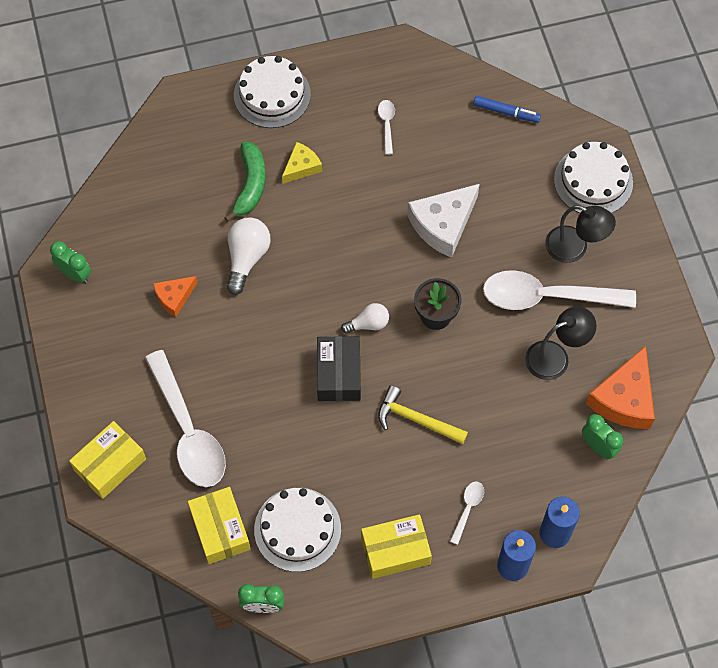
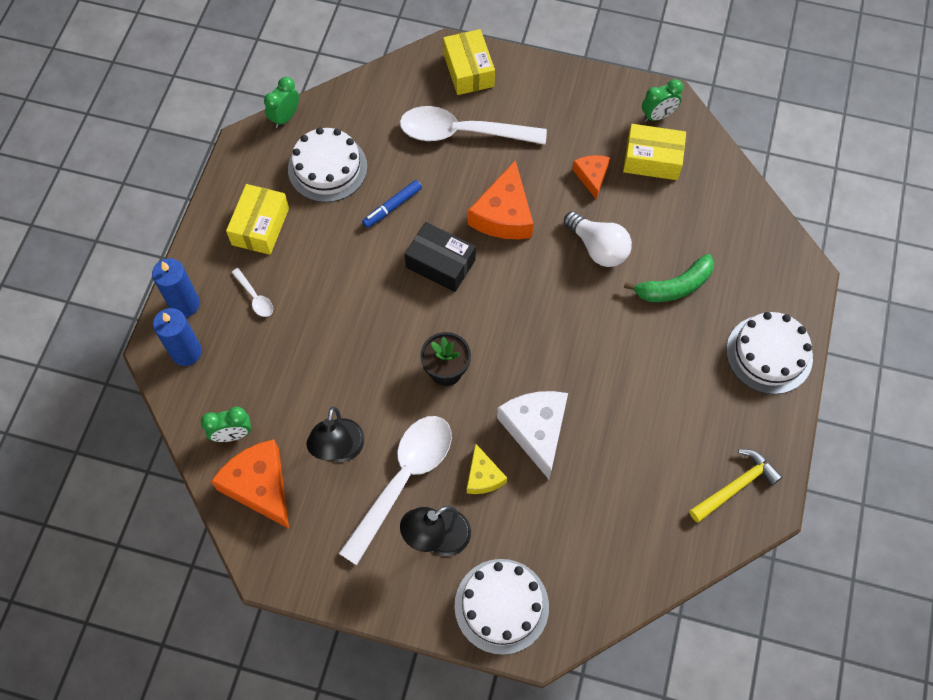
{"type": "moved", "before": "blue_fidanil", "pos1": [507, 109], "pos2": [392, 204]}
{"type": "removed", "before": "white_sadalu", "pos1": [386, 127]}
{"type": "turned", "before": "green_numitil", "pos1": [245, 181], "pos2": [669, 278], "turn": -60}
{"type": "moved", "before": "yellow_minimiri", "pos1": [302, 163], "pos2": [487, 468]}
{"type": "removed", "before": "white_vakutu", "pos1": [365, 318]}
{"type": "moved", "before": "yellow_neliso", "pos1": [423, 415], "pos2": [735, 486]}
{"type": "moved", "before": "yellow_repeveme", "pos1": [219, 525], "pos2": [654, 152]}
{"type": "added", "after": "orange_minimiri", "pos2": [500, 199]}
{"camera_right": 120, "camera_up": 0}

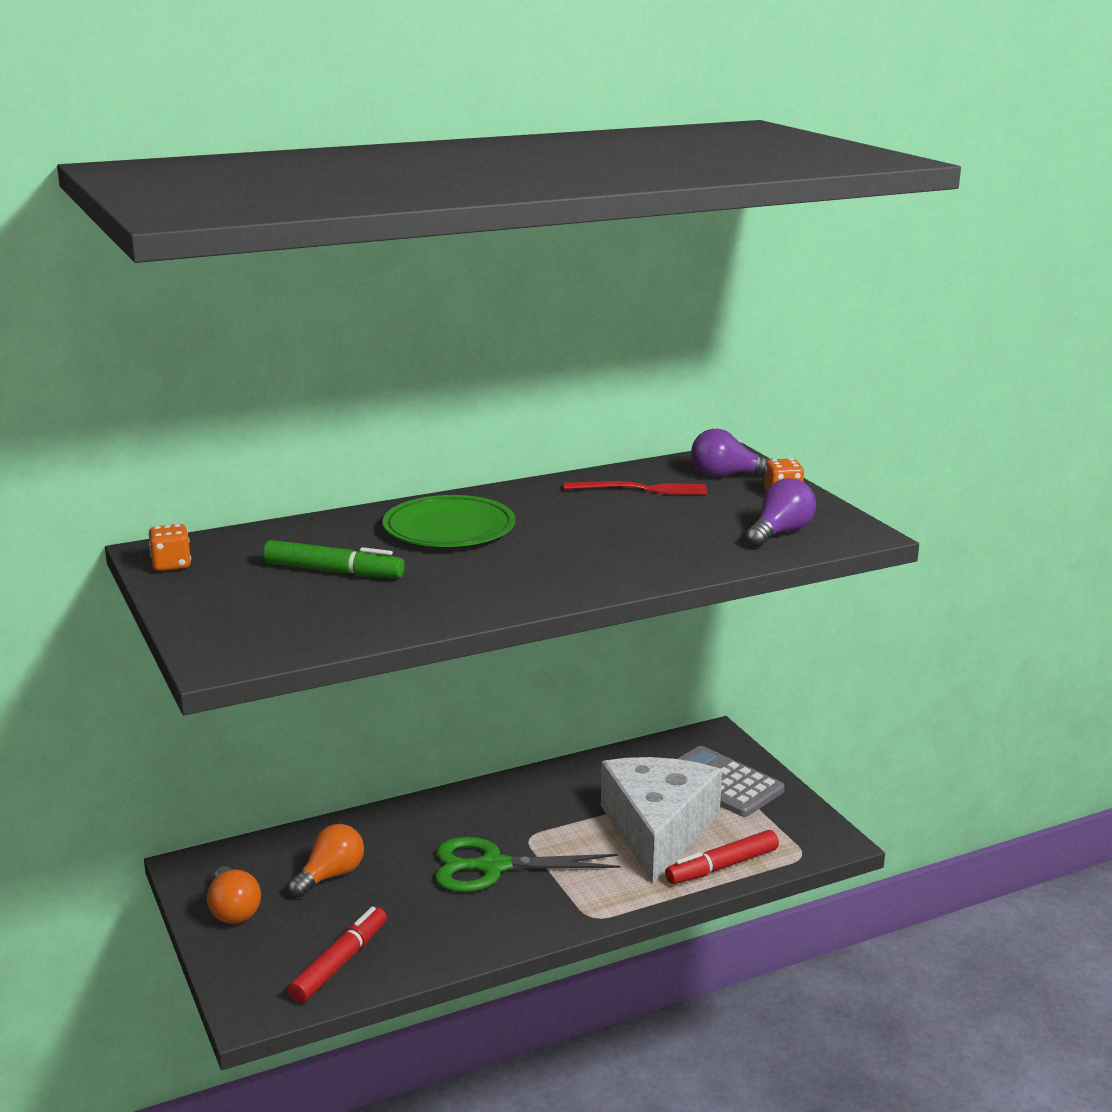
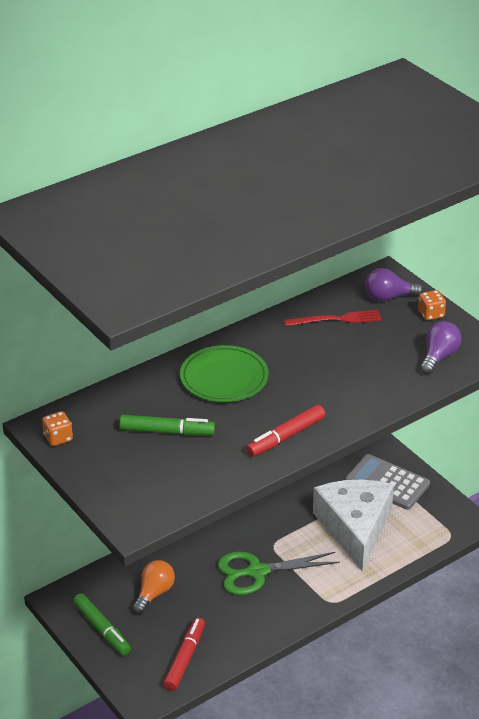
{"type": "moved", "before": "red_fidanil", "pos1": [722, 857], "pos2": [285, 431]}
{"type": "replaced", "before": "orange_vakutu", "after": "green_fidanil", "pos1": [234, 895], "pos2": [102, 624]}
{"camera_right": -10, "camera_up": 15}

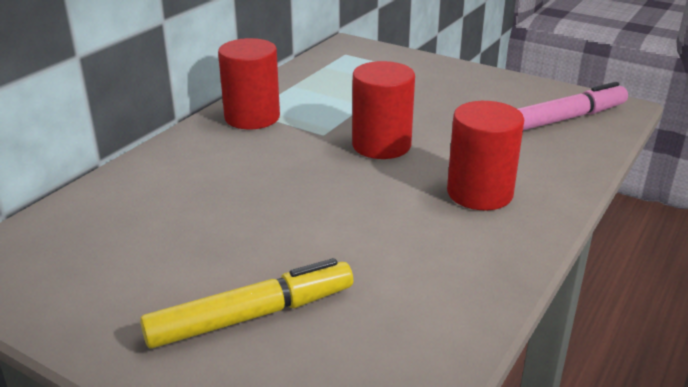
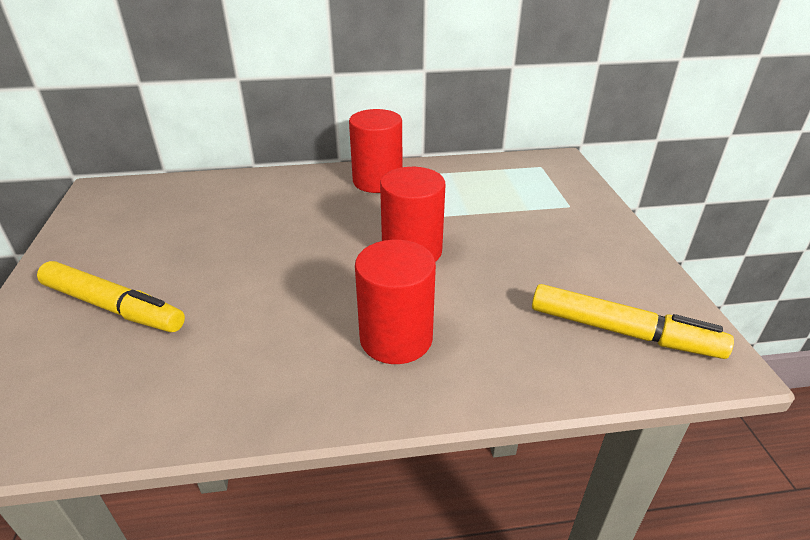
{"type": "recoloured", "before": "pink_fidanil", "after": "yellow_fidanil", "pos1": [573, 106], "pos2": [633, 321]}
{"camera_right": 50, "camera_up": 5}

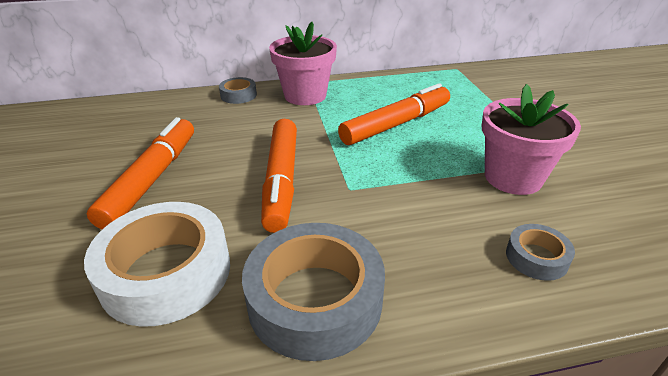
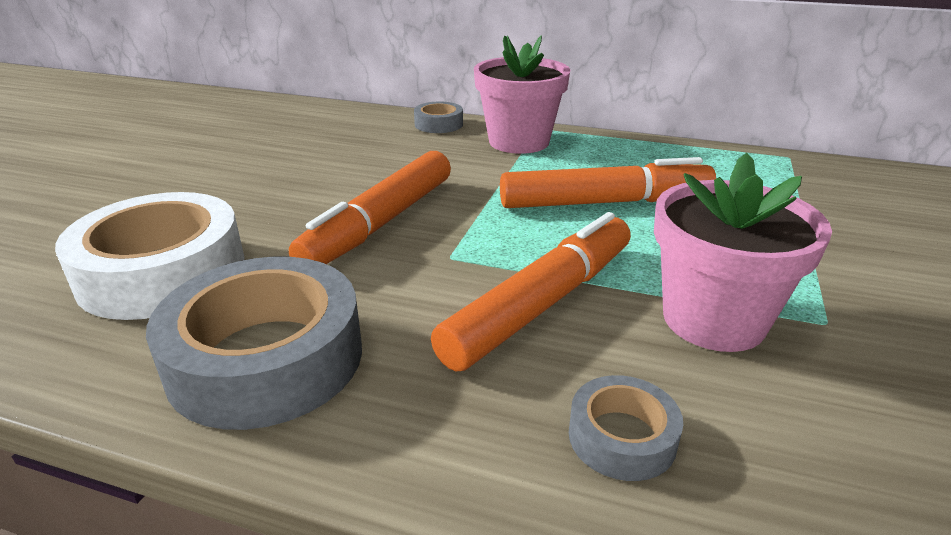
{"type": "moved", "before": "orange_fidanil", "pos1": [140, 173], "pos2": [531, 291]}
{"camera_right": 30, "camera_up": -5}

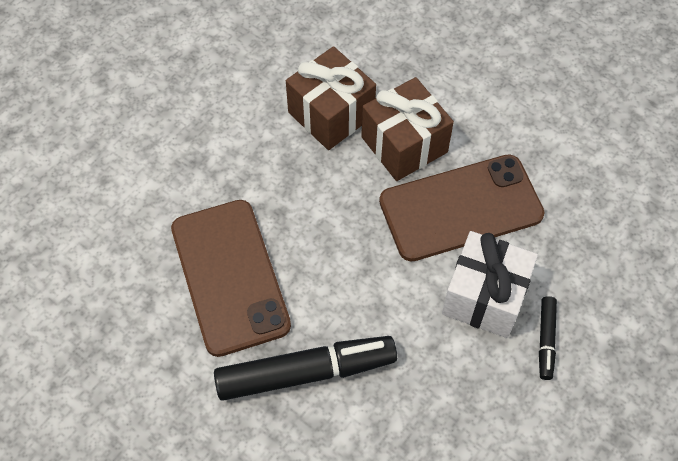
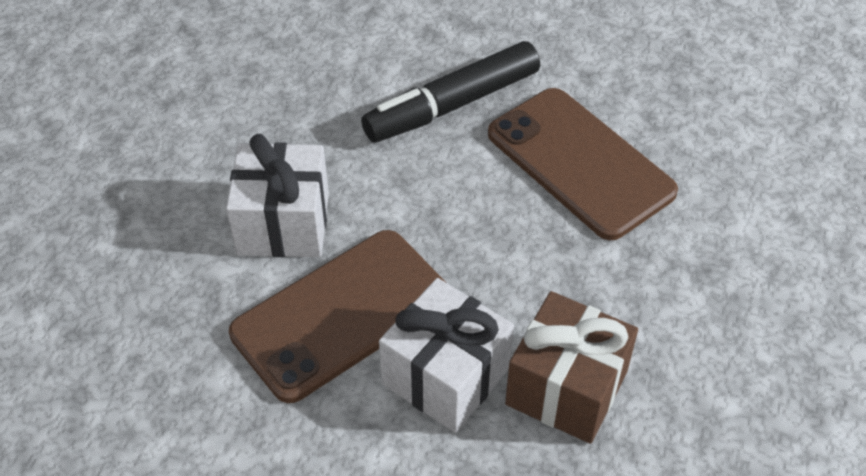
{"type": "recoloured", "before": "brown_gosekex", "after": "white_gosekex", "pos1": [407, 129], "pos2": [446, 355]}
{"type": "removed", "before": "black_fidanil", "pos1": [548, 338]}
{"camera_right": 160, "camera_up": -10}

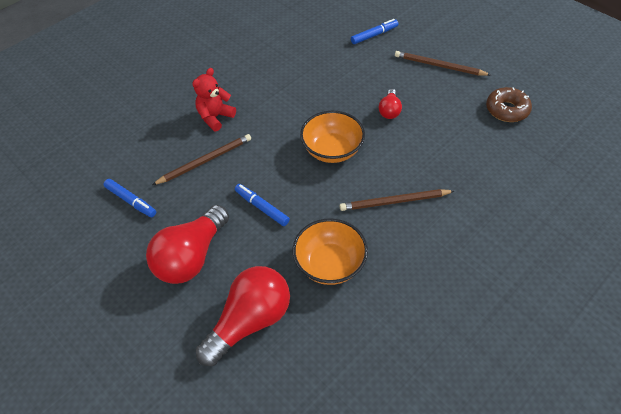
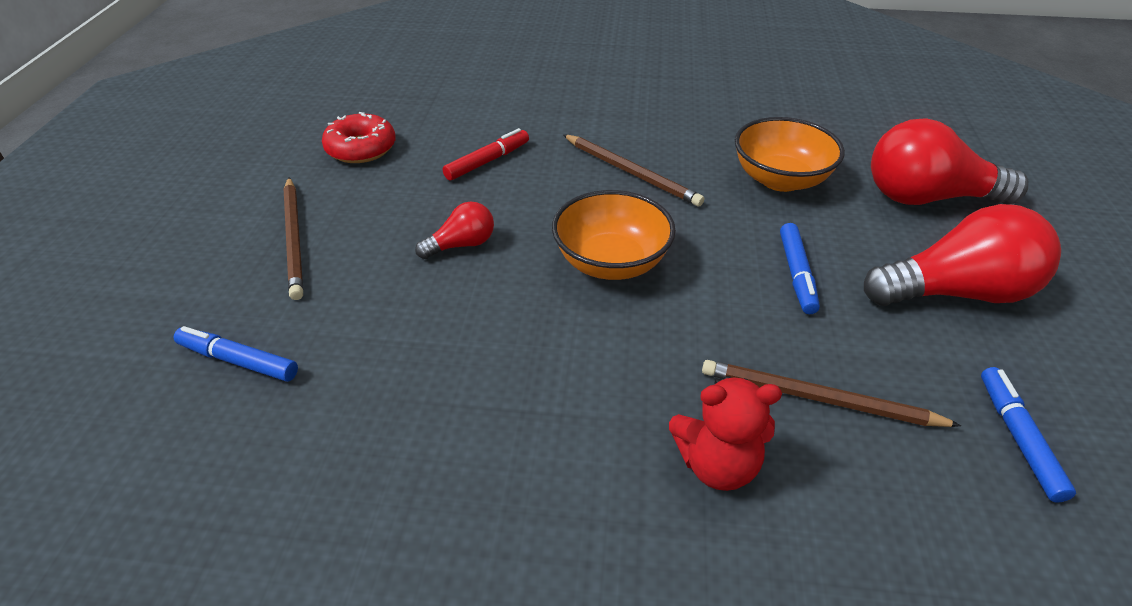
{"type": "recoloured", "before": "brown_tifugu", "after": "red_tifugu", "pos1": [509, 104], "pos2": [359, 137]}
{"type": "added", "after": "red_fidanil", "pos2": [486, 154]}
{"camera_right": -130, "camera_up": -10}

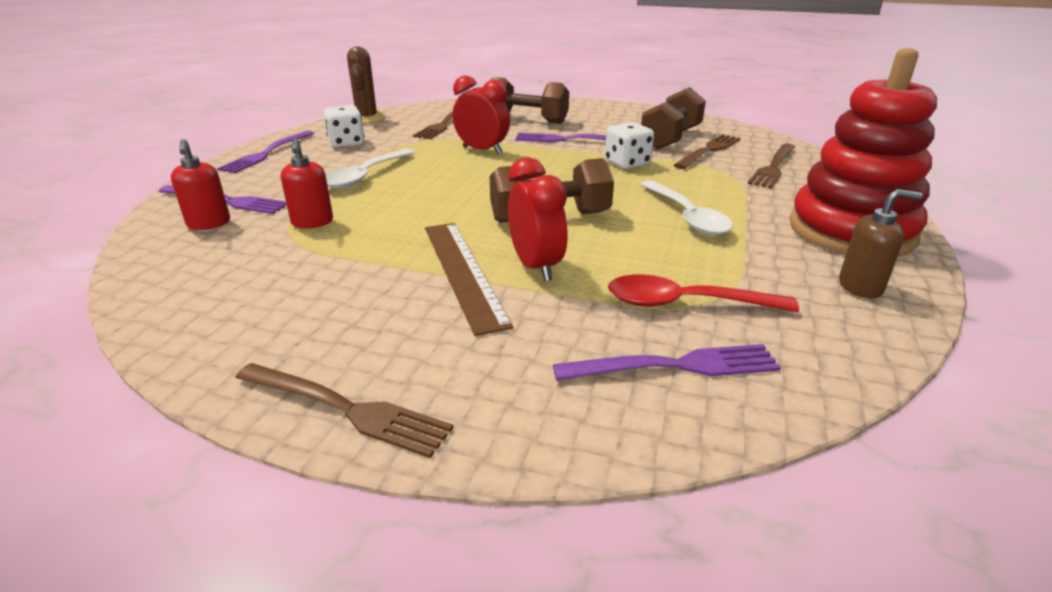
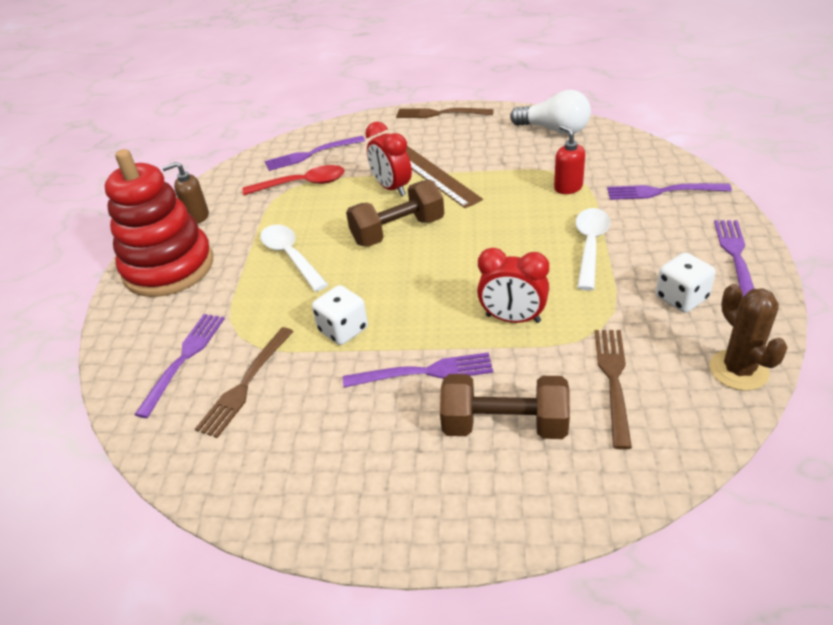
{"type": "removed", "before": "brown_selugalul", "pos1": [673, 118]}
{"type": "removed", "before": "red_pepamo", "pos1": [200, 184]}
{"type": "recoloured", "before": "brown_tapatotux", "after": "purple_tapatotux", "pos1": [771, 166], "pos2": [179, 366]}
{"type": "added", "after": "white_vakutu", "pos2": [550, 112]}
{"camera_right": 170, "camera_up": 10}

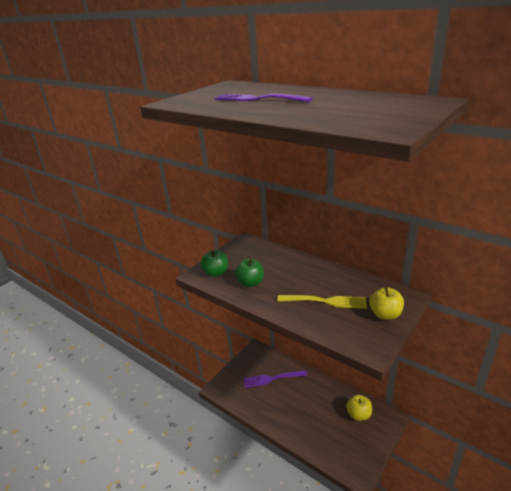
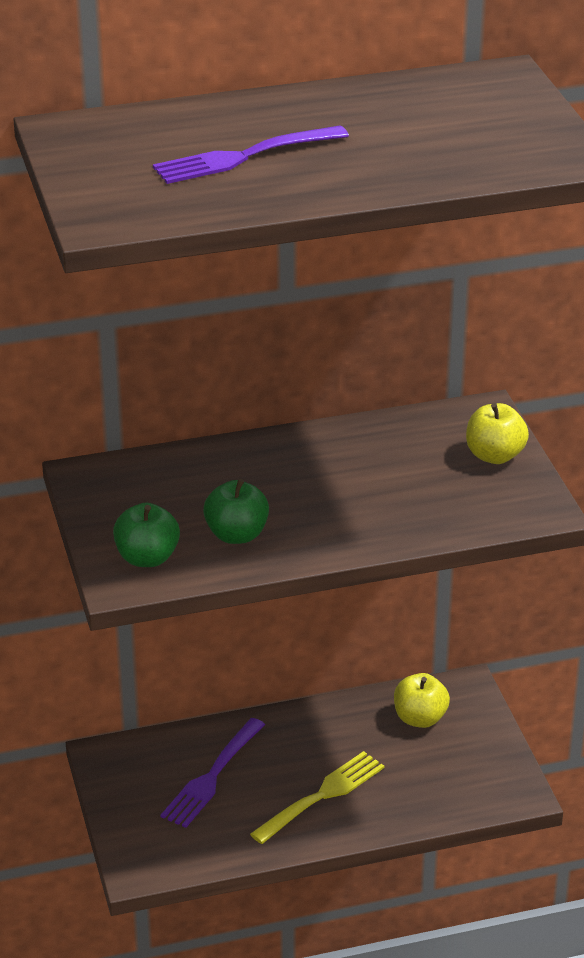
{"type": "moved", "before": "yellow_tapatotux", "pos1": [322, 302], "pos2": [317, 797]}
{"camera_right": -55, "camera_up": 5}

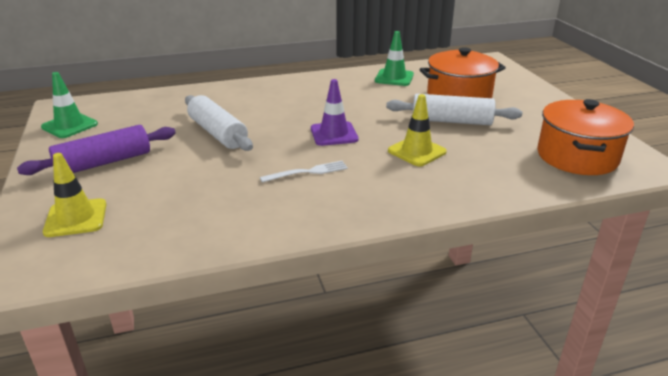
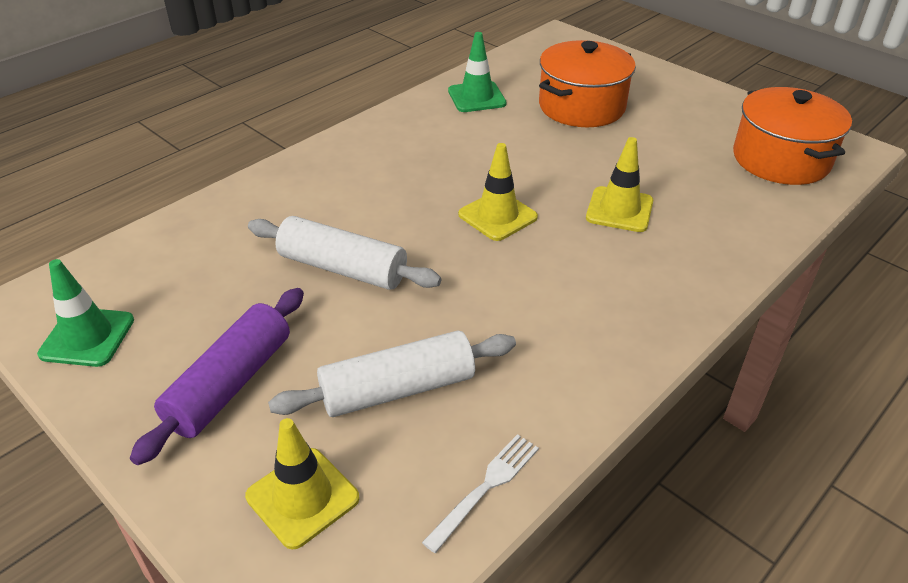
{"type": "recoloured", "before": "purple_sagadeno", "after": "yellow_sagadeno", "pos1": [334, 112], "pos2": [498, 192]}
{"type": "moved", "before": "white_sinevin", "pos1": [454, 109], "pos2": [392, 373]}
{"type": "moved", "before": "white_tapatotux", "pos1": [304, 172], "pos2": [480, 493]}
{"camera_right": -30, "camera_up": 10}

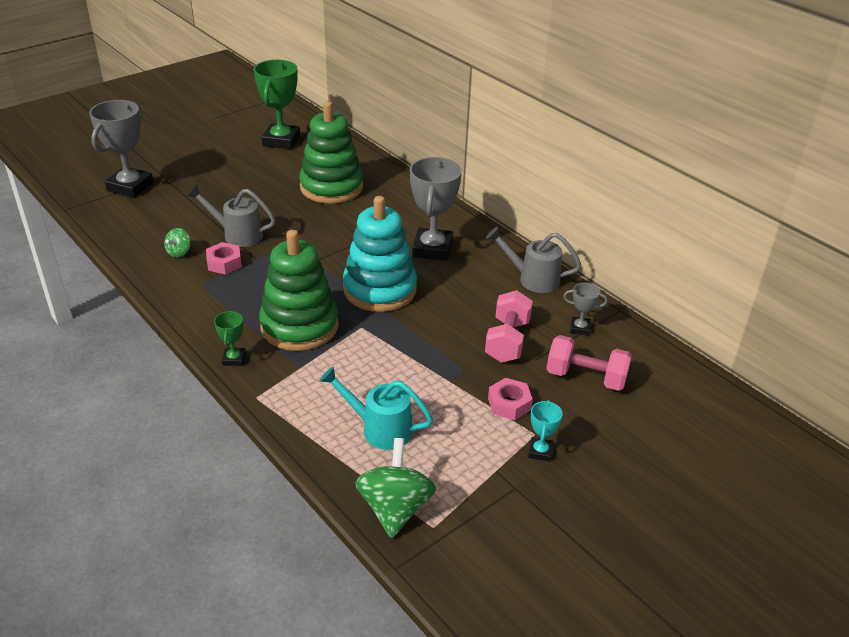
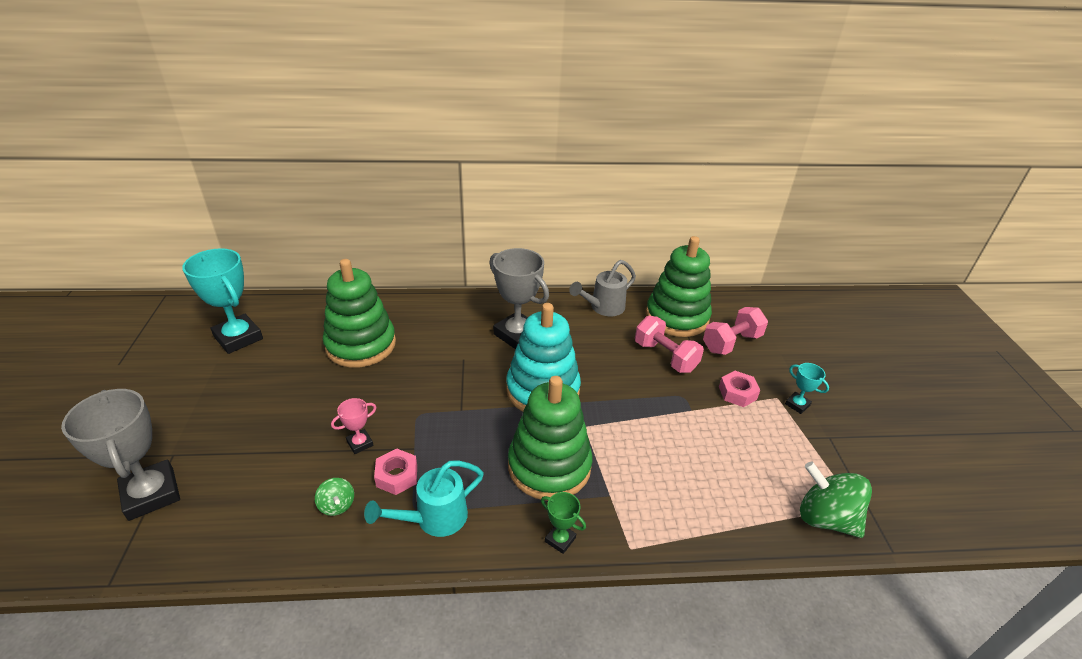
{"type": "recoloured", "before": "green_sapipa", "after": "turquoise_sapipa", "pos1": [277, 104], "pos2": [222, 301]}
{"type": "replaced", "before": "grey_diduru", "after": "pink_sapipa", "pos1": [231, 216], "pos2": [353, 426]}
{"type": "replaced", "before": "grey_sapipa", "after": "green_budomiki", "pos1": [585, 309], "pos2": [679, 286]}
{"type": "moved", "before": "turquoise_diduru", "pos1": [376, 408], "pos2": [424, 498]}
{"camera_right": -55, "camera_up": 0}

